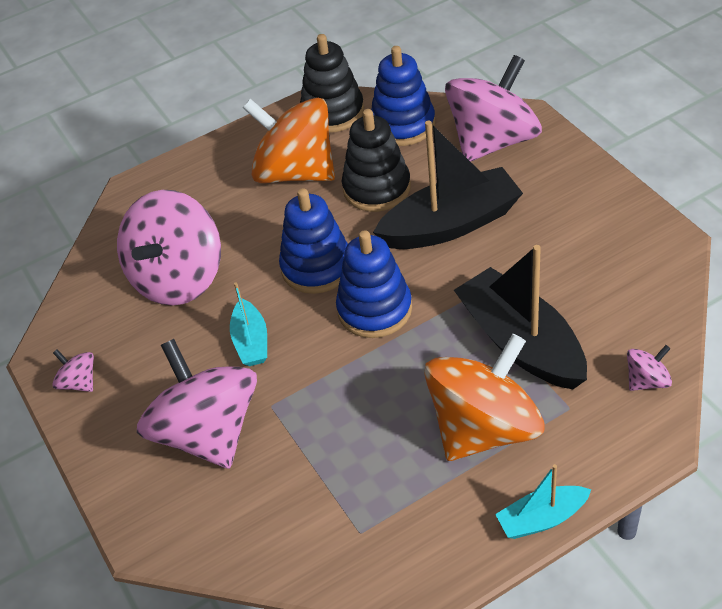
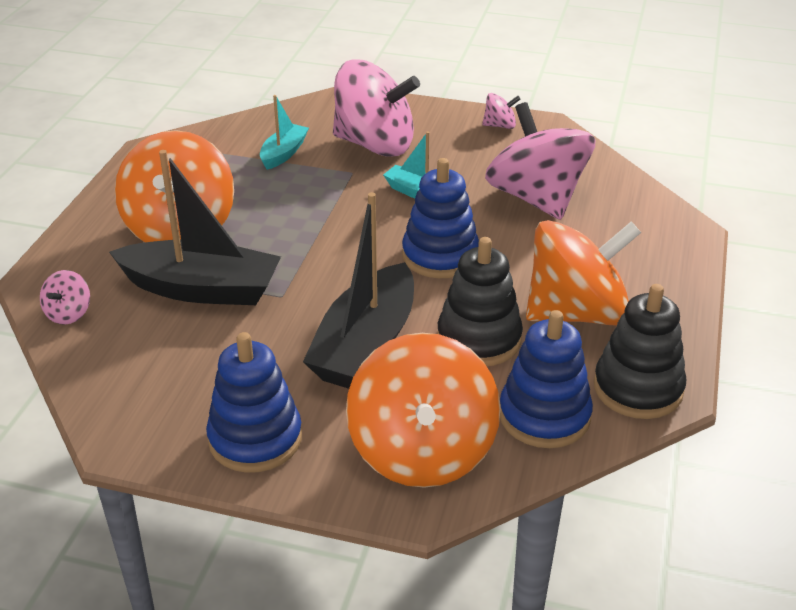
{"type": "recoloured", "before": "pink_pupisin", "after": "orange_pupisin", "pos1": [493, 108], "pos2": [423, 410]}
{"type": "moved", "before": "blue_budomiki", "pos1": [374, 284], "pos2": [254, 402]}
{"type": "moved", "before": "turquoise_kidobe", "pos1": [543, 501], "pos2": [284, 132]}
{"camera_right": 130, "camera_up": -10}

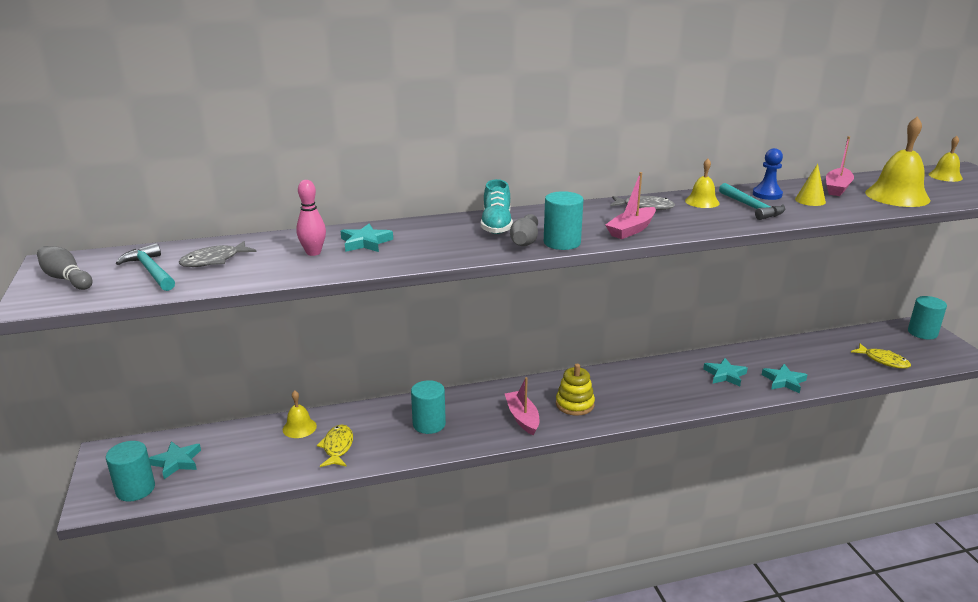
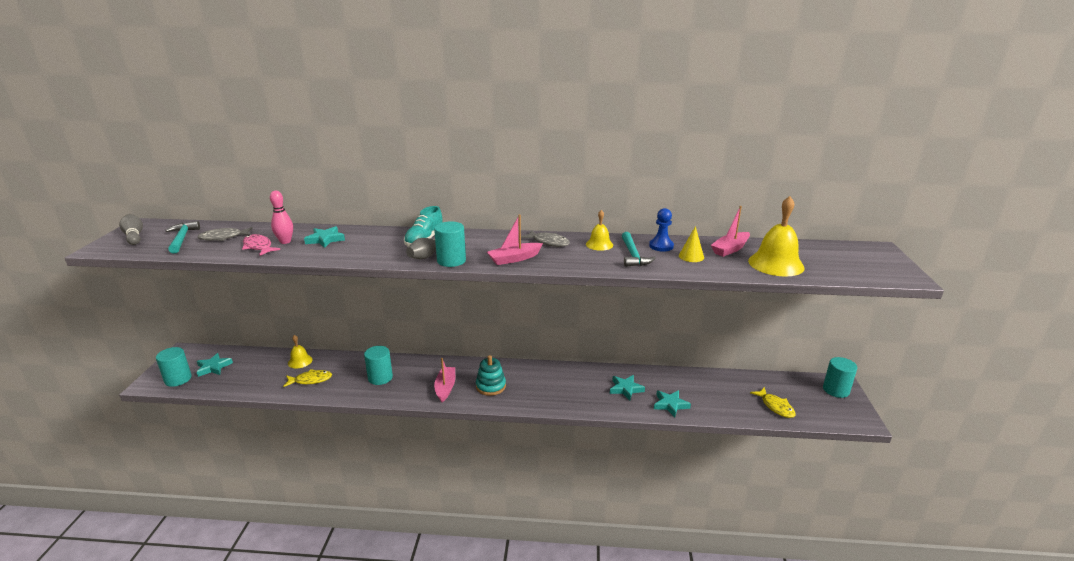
{"type": "removed", "before": "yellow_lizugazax", "pos1": [945, 159]}
{"type": "recoloured", "before": "yellow_budomiki", "after": "turquoise_budomiki", "pos1": [575, 390], "pos2": [491, 375]}
{"type": "turned", "before": "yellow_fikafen", "pos1": [335, 446], "pos2": [307, 378], "turn": 60}
{"type": "added", "after": "pink_fikafen", "pos2": [261, 245]}
{"camera_right": 20, "camera_up": 0}

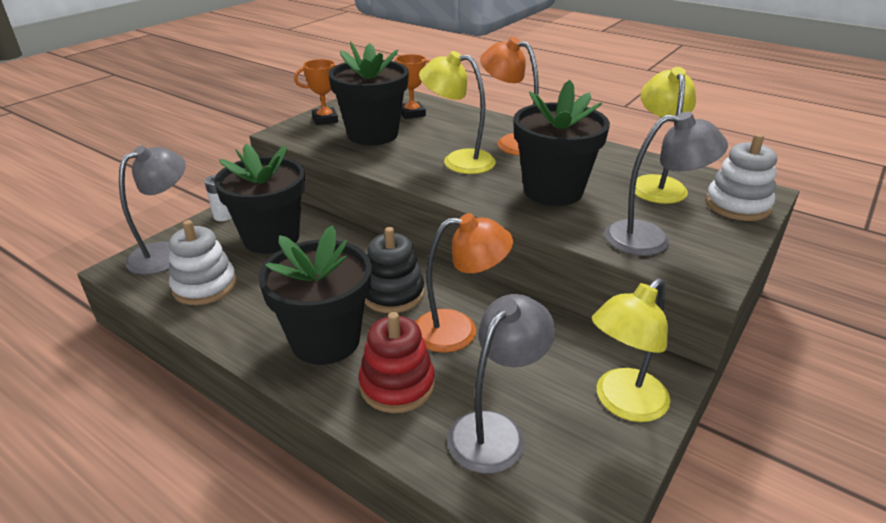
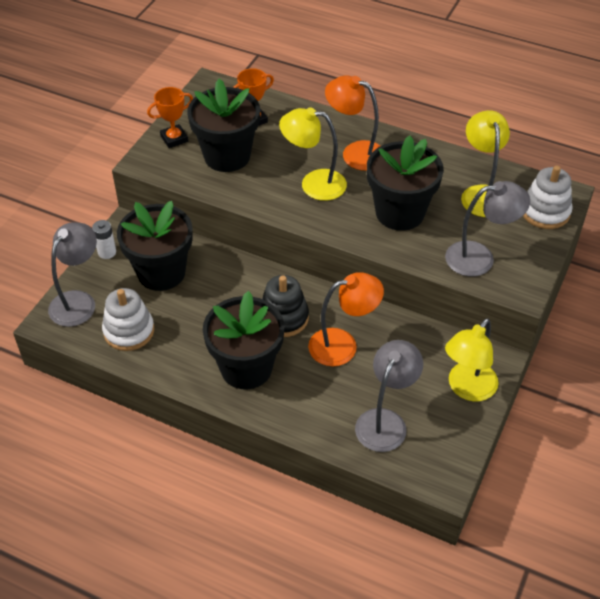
{"type": "removed", "before": "red_budomiki", "pos1": [397, 362]}
{"camera_right": -10, "camera_up": 15}

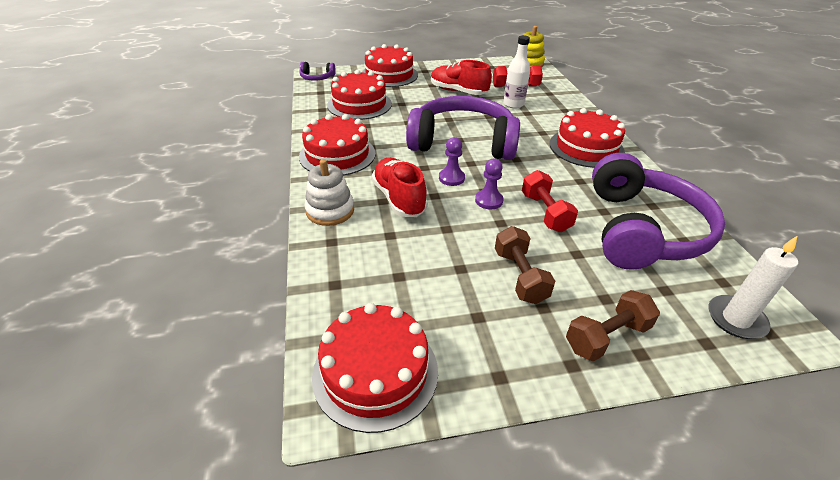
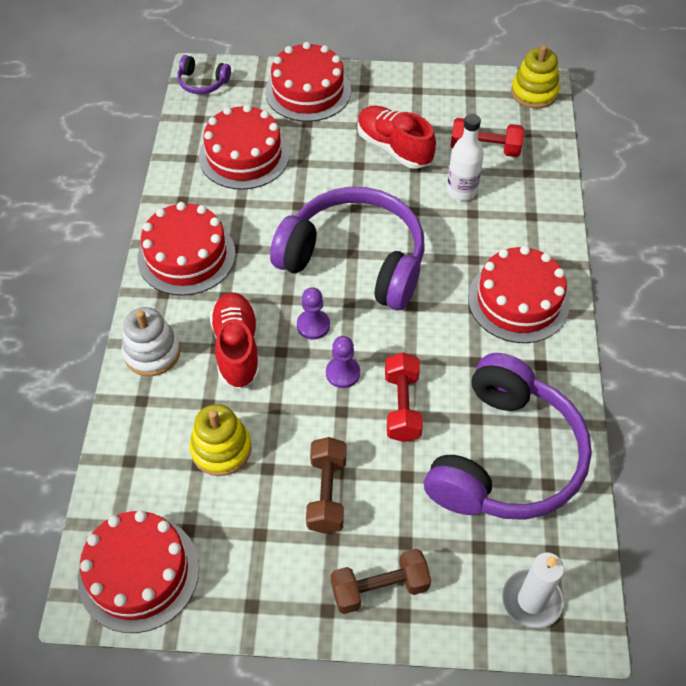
{"type": "added", "after": "yellow_budomiki", "pos2": [220, 440]}
{"camera_right": 15, "camera_up": 15}

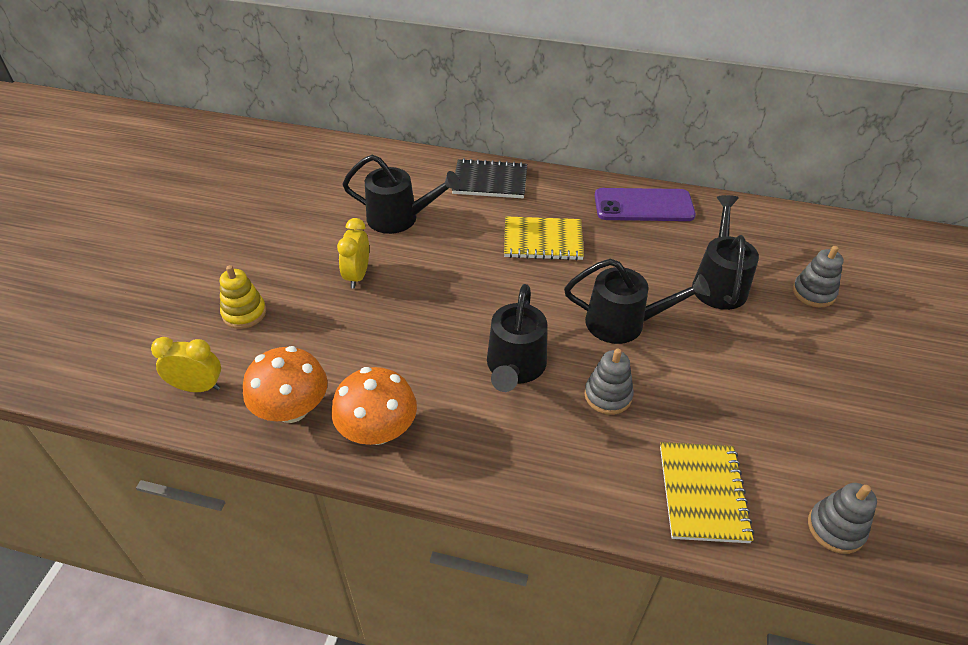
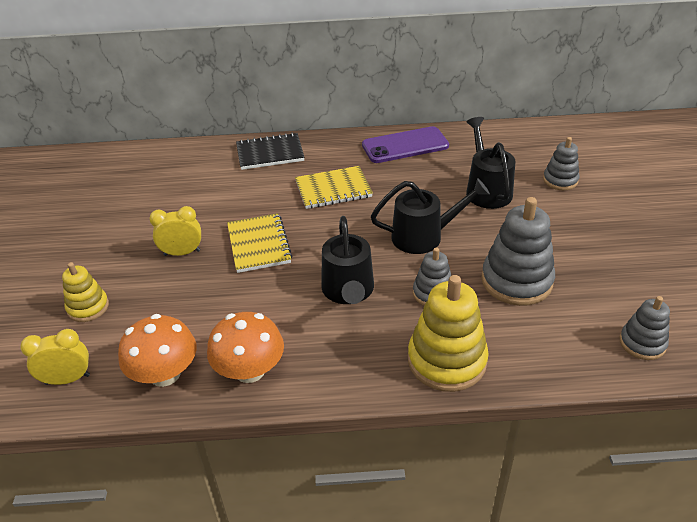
{"type": "removed", "before": "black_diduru", "pos1": [401, 194]}
{"type": "turned", "before": "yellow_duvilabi", "pos1": [353, 253], "pos2": [175, 231], "turn": 90}
{"type": "moved", "before": "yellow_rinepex", "pos1": [707, 492], "pos2": [259, 243]}
{"type": "added", "after": "grey_budomiki", "pos2": [518, 251]}
{"type": "added", "after": "yellow_budomiki", "pos2": [448, 333]}
{"camera_right": -15, "camera_up": -5}

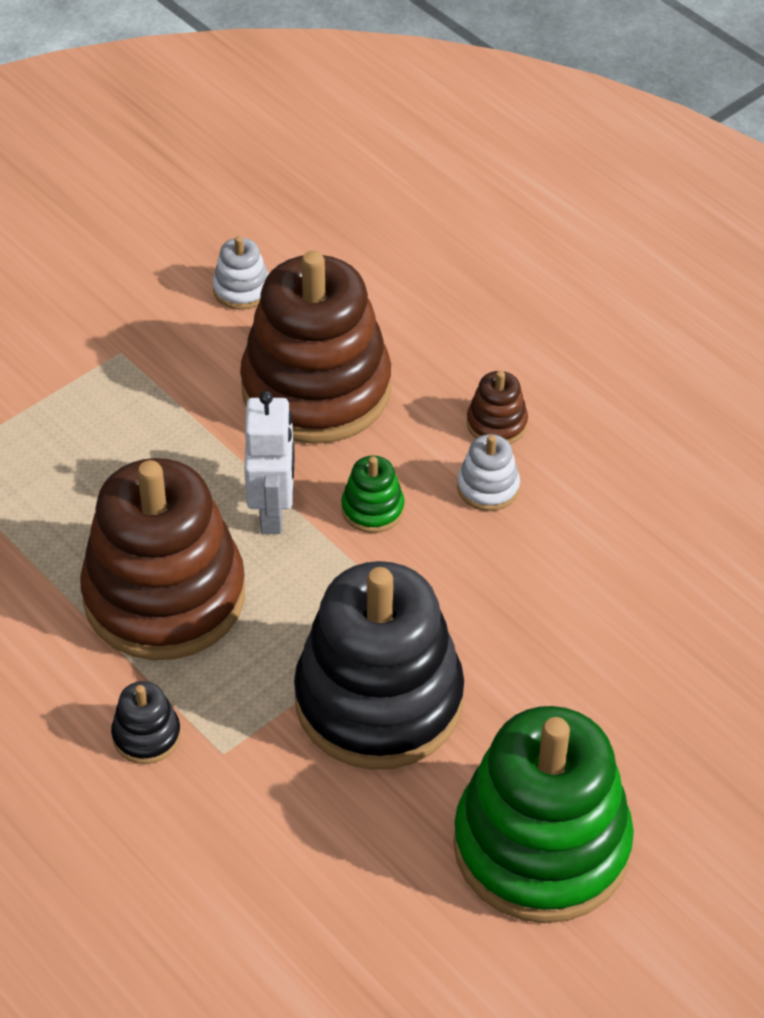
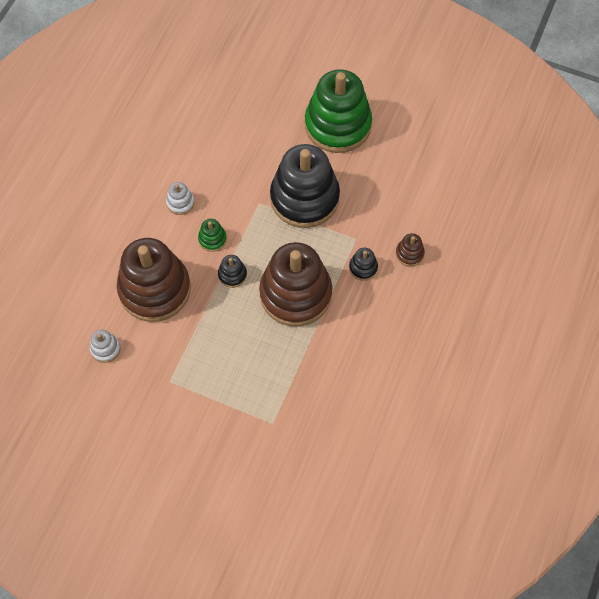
{"type": "moved", "before": "brown_budomiki", "pos1": [497, 407], "pos2": [410, 249]}
{"type": "replaced", "before": "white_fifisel", "after": "black_budomiki", "pos1": [269, 462], "pos2": [232, 271]}
{"camera_right": -115, "camera_up": 15}

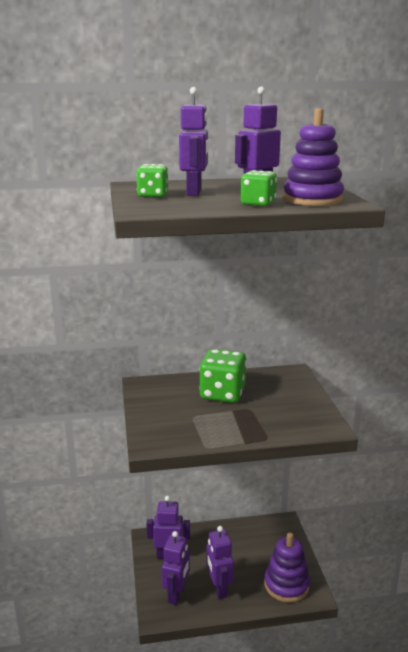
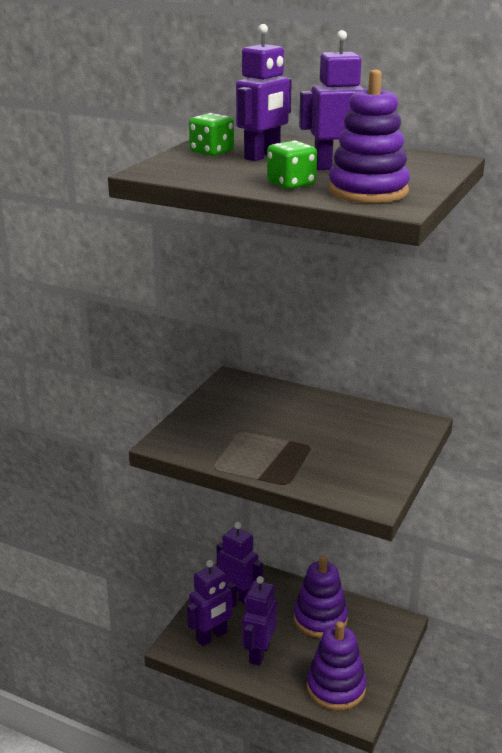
{"type": "removed", "before": "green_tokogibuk", "pos1": [223, 376]}
{"type": "added", "after": "purple_budomiki", "pos2": [321, 597]}
{"camera_right": 35, "camera_up": 5}

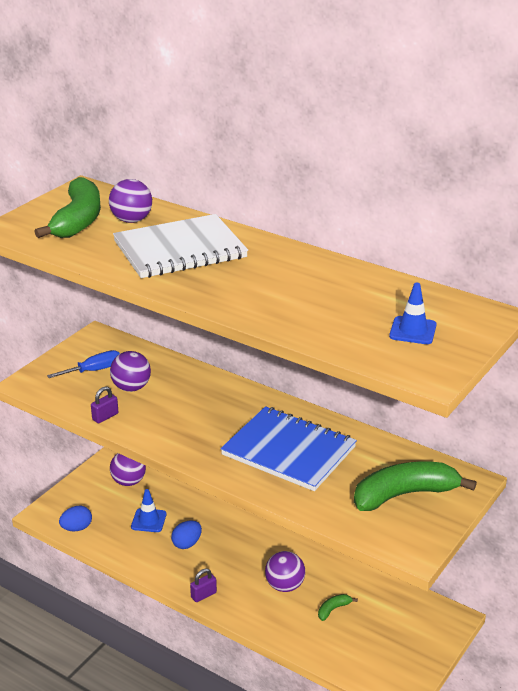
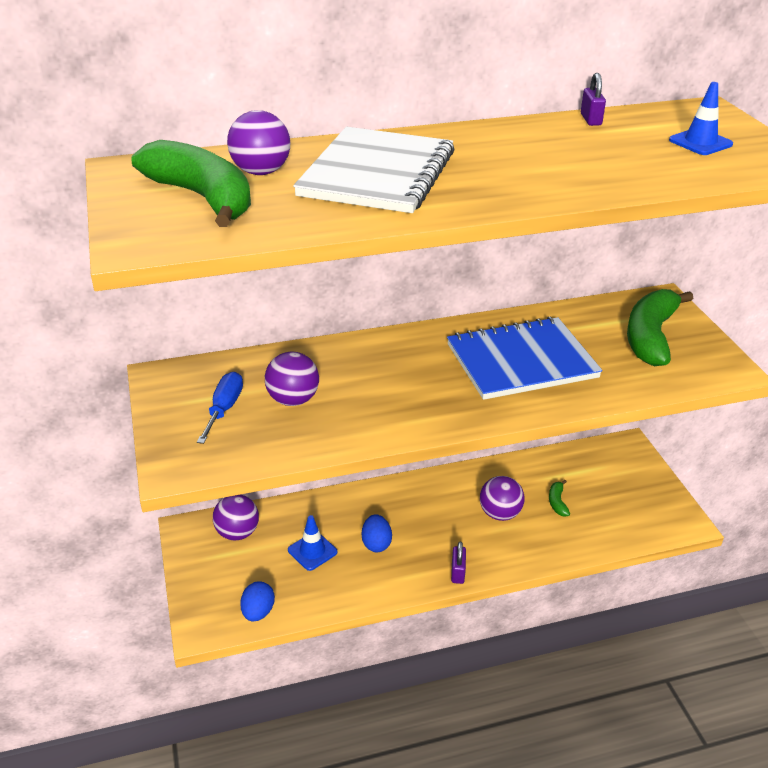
{"type": "moved", "before": "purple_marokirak", "pos1": [104, 404], "pos2": [593, 99]}
{"camera_right": -50, "camera_up": 5}

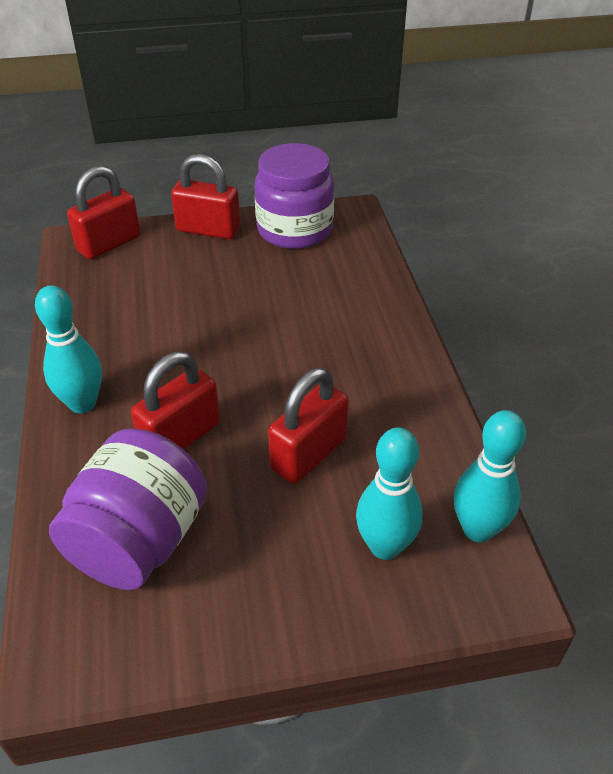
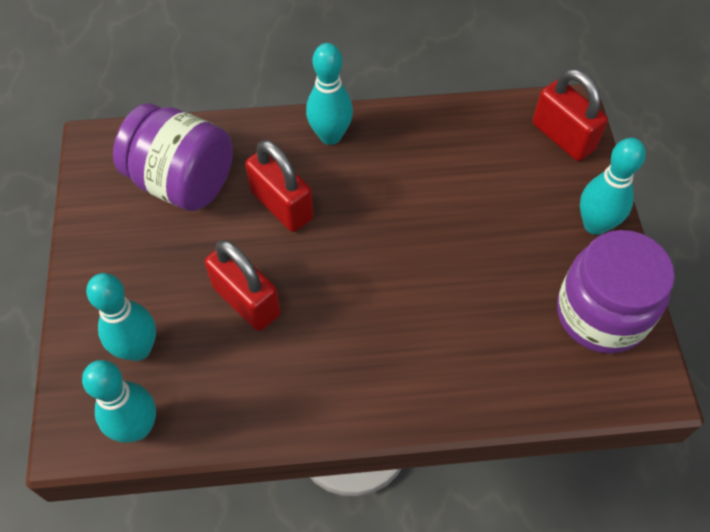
{"type": "replaced", "before": "red_marokirak", "after": "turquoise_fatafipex", "pos1": [205, 196], "pos2": [613, 186]}
{"camera_right": 95, "camera_up": 15}

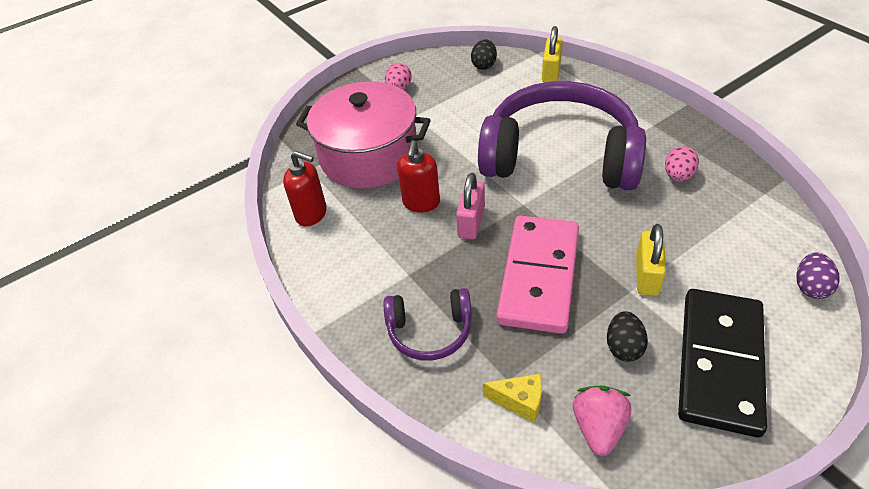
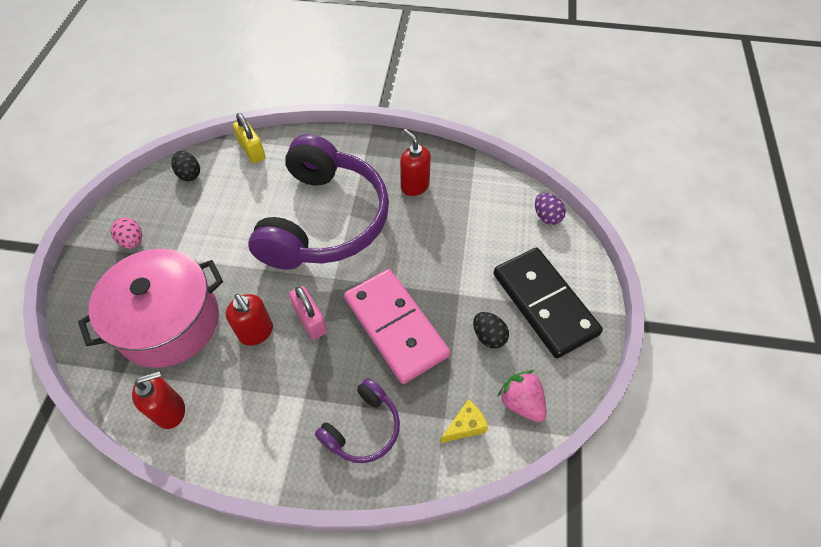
{"type": "turned", "before": "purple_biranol", "pos1": [562, 135], "pos2": [318, 202], "turn": 135}
{"type": "replaced", "before": "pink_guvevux", "after": "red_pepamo", "pos1": [682, 164], "pos2": [415, 162]}
{"type": "removed", "before": "yellow_marokirak", "pos1": [651, 260]}
{"camera_right": -50, "camera_up": 10}

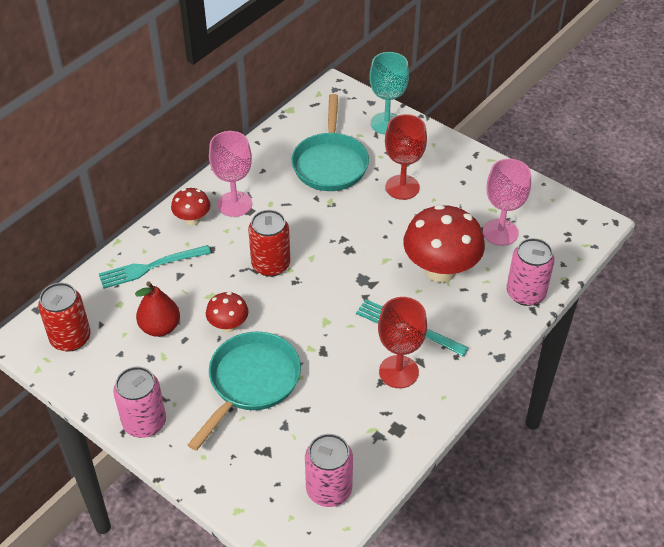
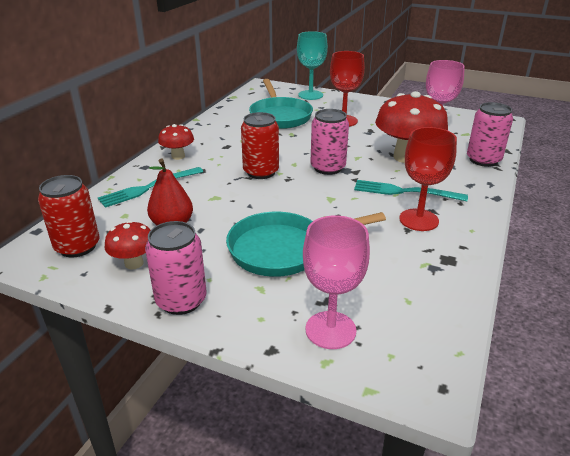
{"type": "moved", "before": "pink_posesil", "pos1": [230, 174], "pos2": [336, 282]}
{"type": "moved", "before": "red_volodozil", "pos1": [227, 312], "pos2": [127, 245]}
{"type": "turned", "before": "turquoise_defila", "pos1": [244, 391], "pos2": [306, 244], "turn": -120}
{"type": "moved", "before": "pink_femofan", "pos1": [329, 470], "pos2": [329, 142]}
{"camera_right": -15, "camera_up": -15}

